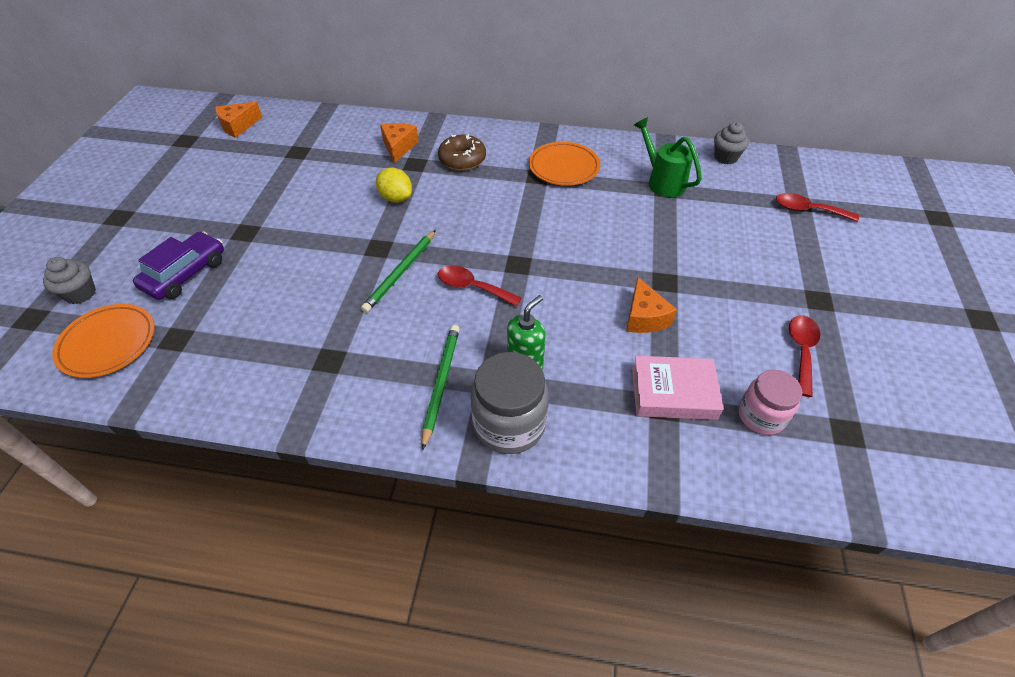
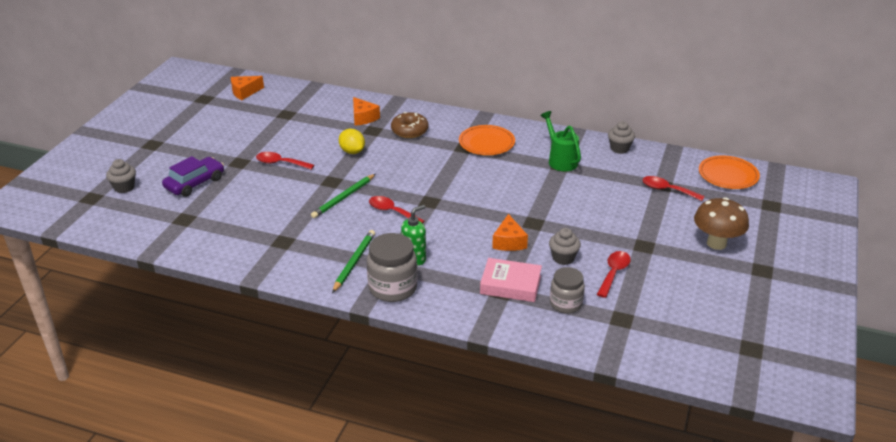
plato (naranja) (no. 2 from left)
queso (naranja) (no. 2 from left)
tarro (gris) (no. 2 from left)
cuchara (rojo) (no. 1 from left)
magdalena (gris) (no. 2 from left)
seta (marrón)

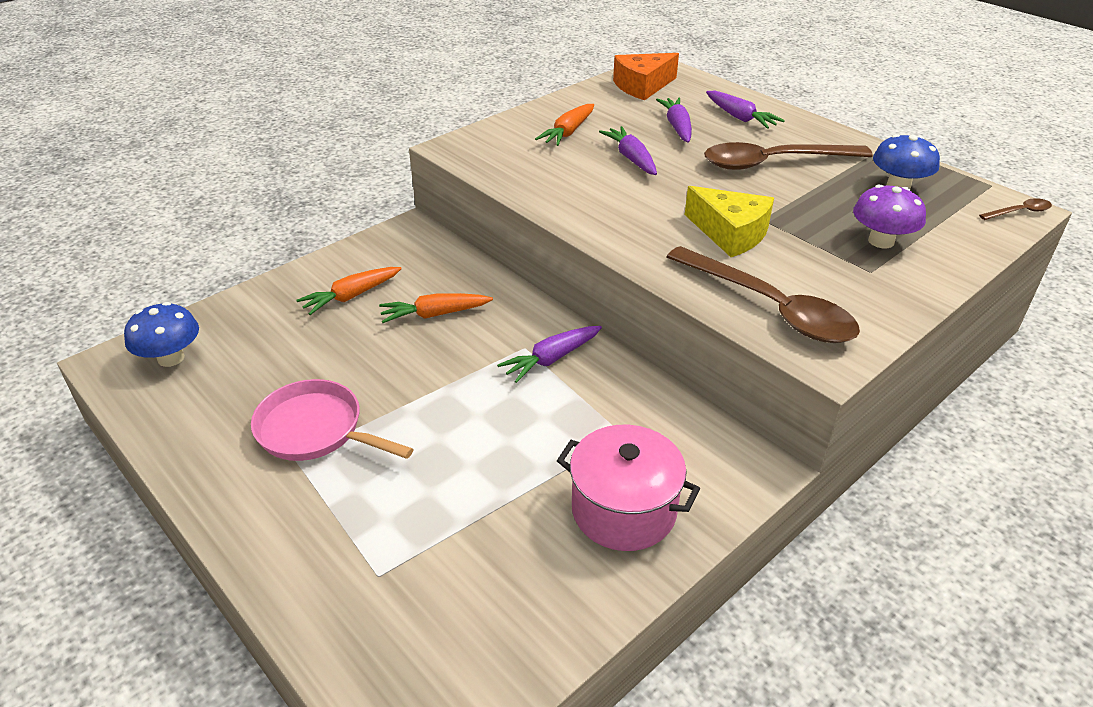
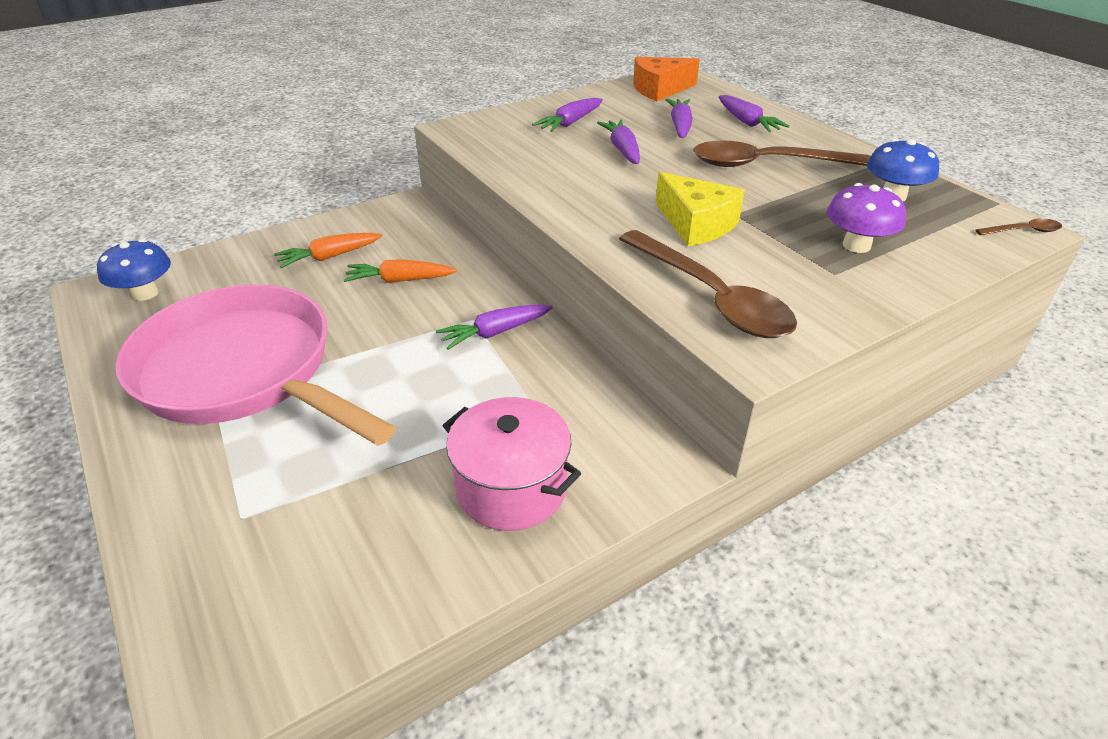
sartén (rosa)
zanahoria (morado) (no. 2 from left)

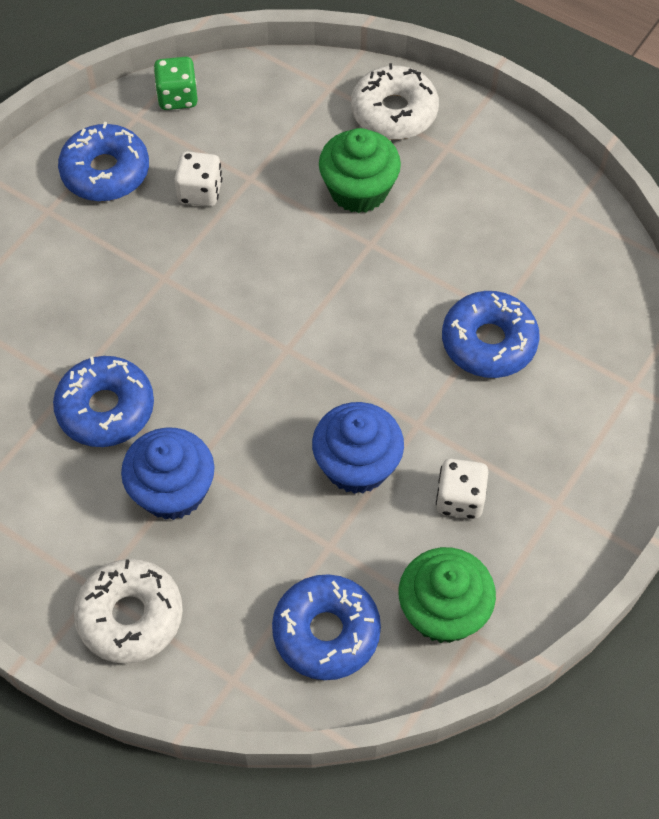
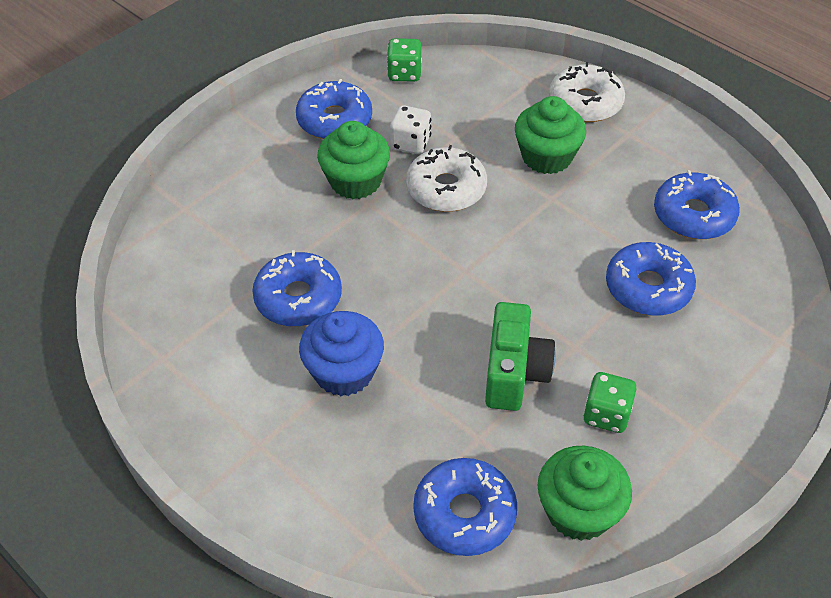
rosquilla (blanco) (no. 1 from left)
cámara (verde)
dado (verde) (no. 2 from left)
magdalena (verde) (no. 1 from left)
rosquilla (azul) (no. 5 from left)

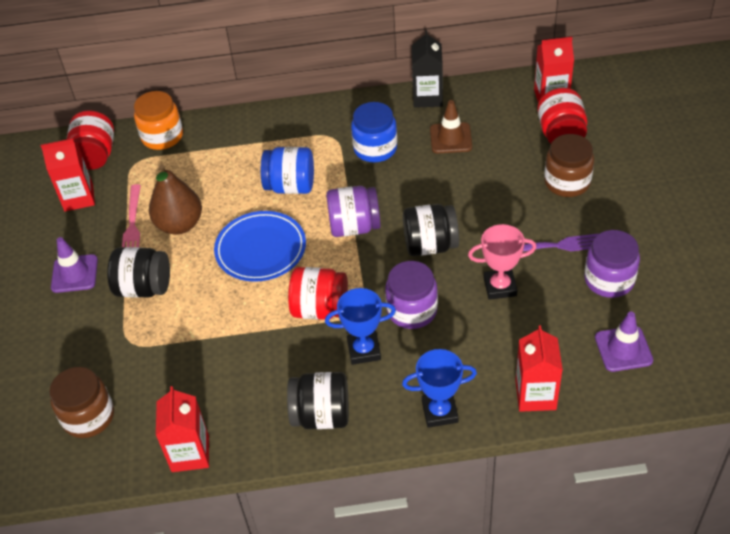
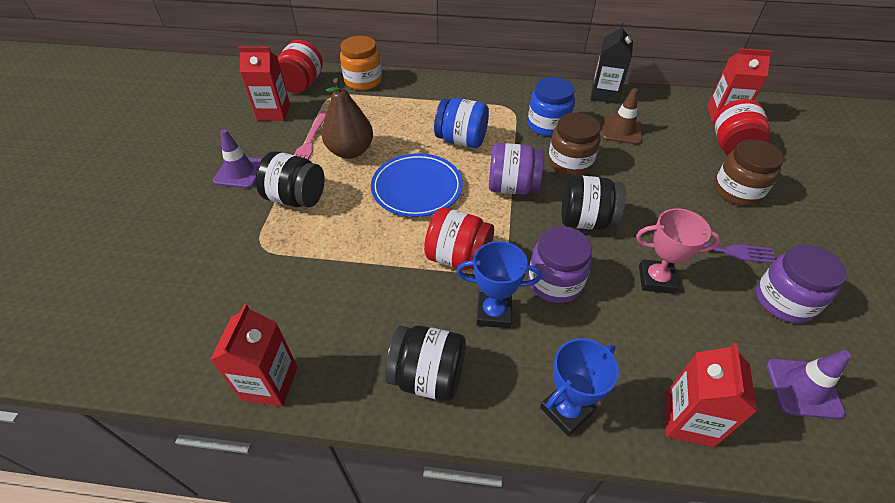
tarro (marrón) (no. 1 from left)
trofeo (azul) (no. 2 from left)

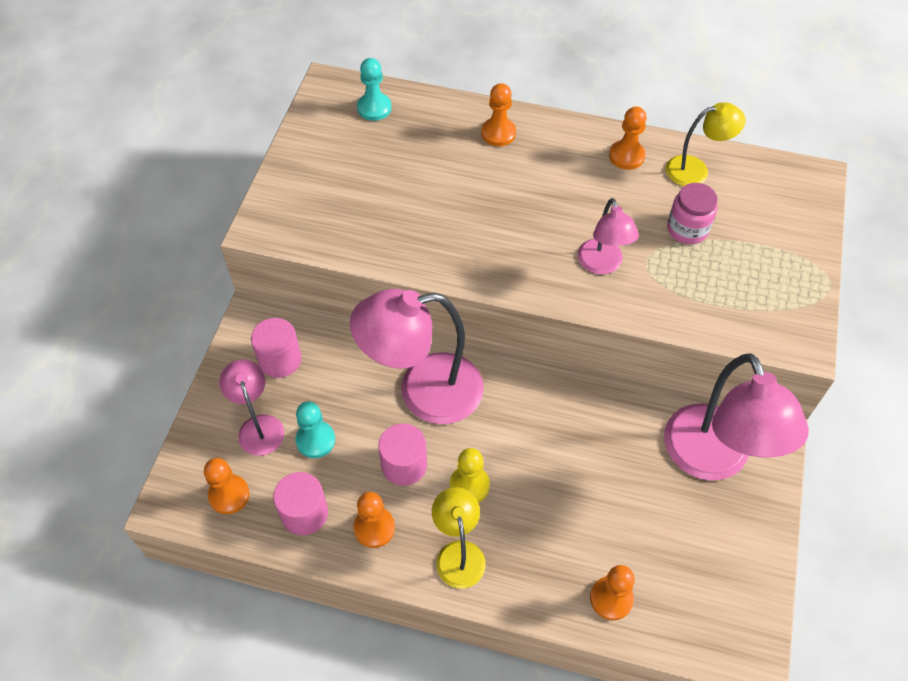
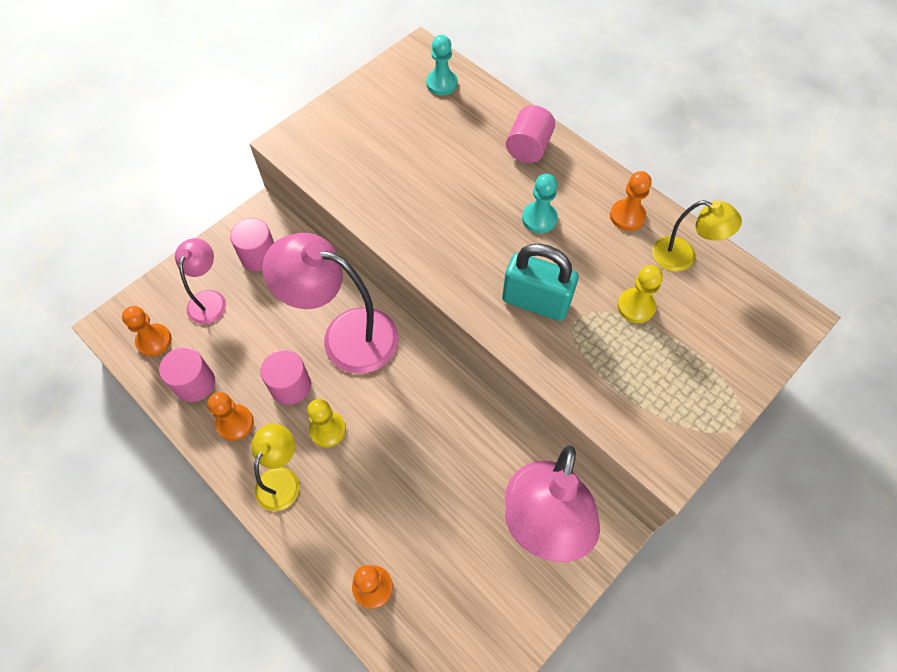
peón (turquesa) (no. 2 from left)
cilindro (rosa) (no. 4 from left)
candado (turquesa)
peón (amarillo) (no. 2 from left)

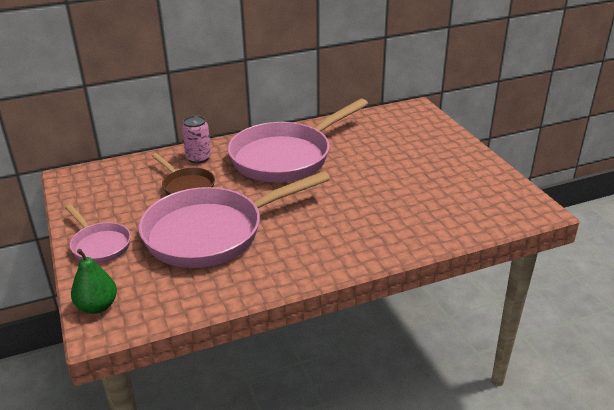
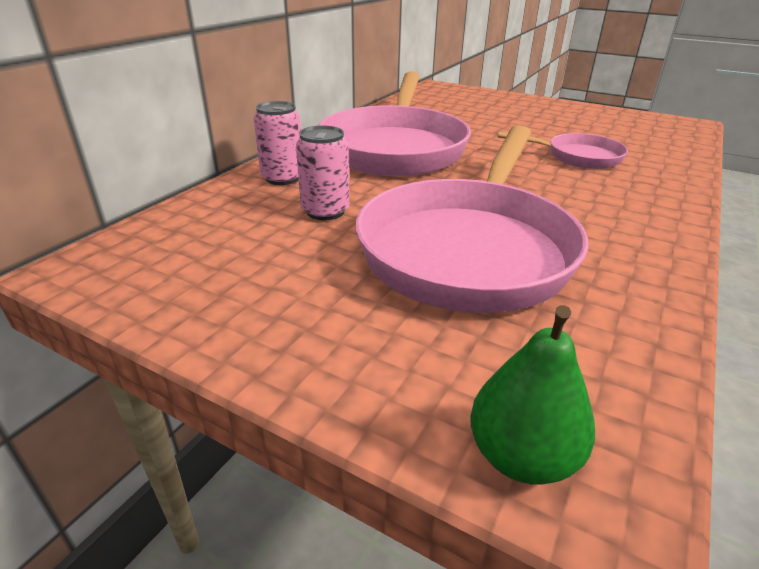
sartén (rosa) (no. 3 from left)
lata (rosa) (no. 2 from left)

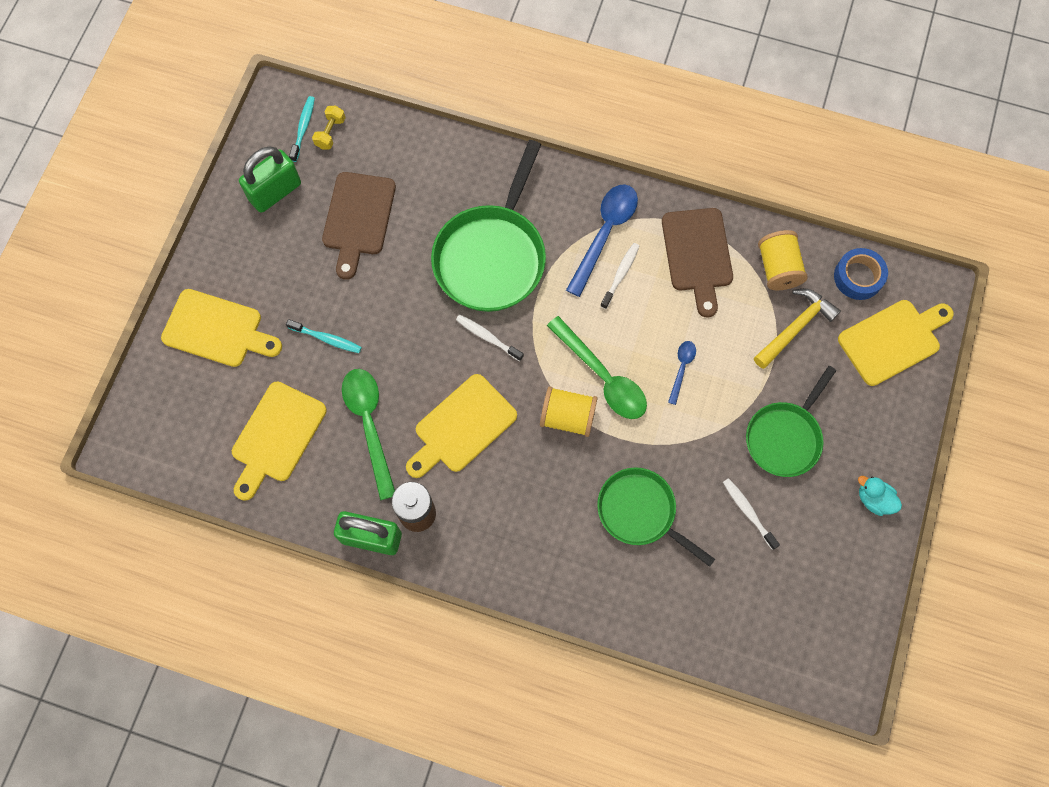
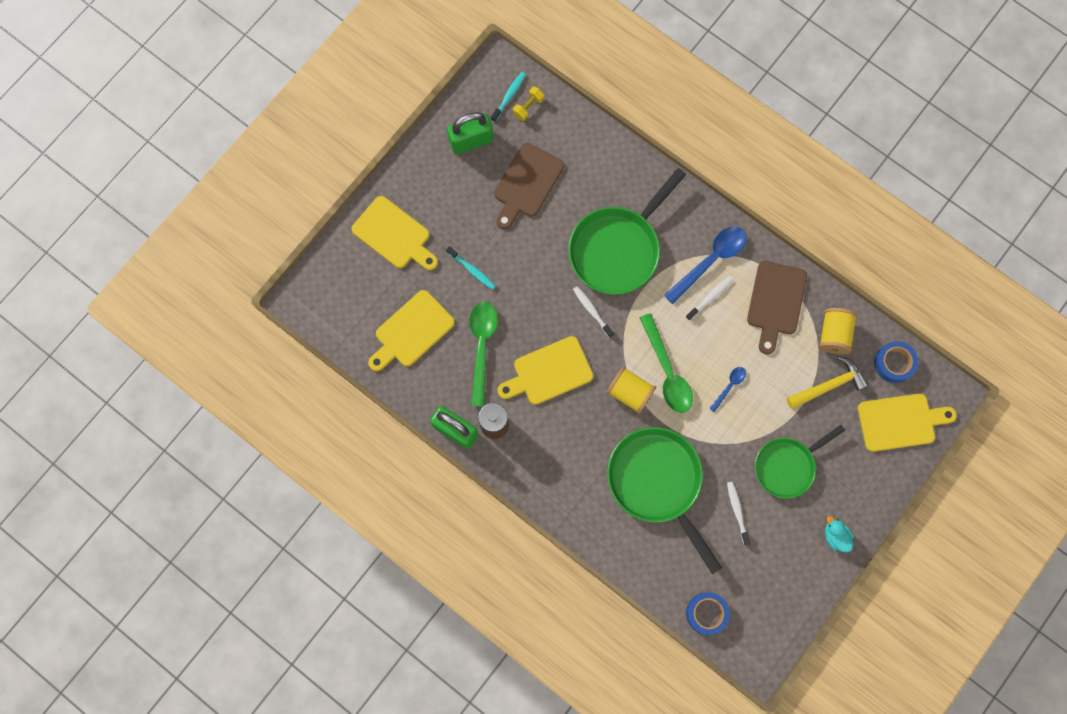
sartén (verde) (no. 2 from left)
cinta adhesiva (azul) (no. 1 from left)

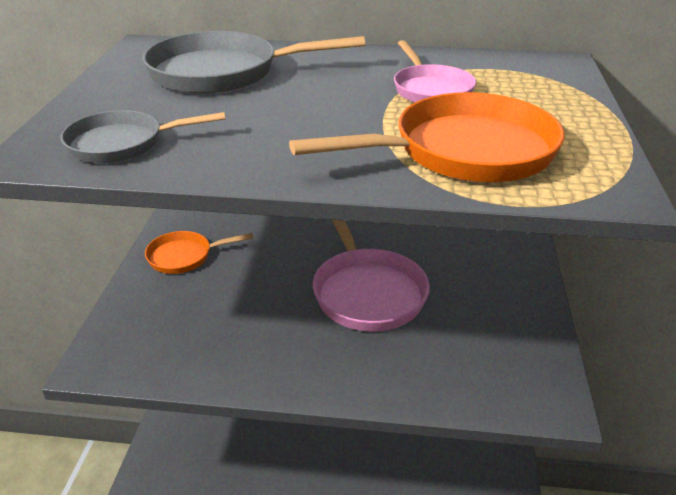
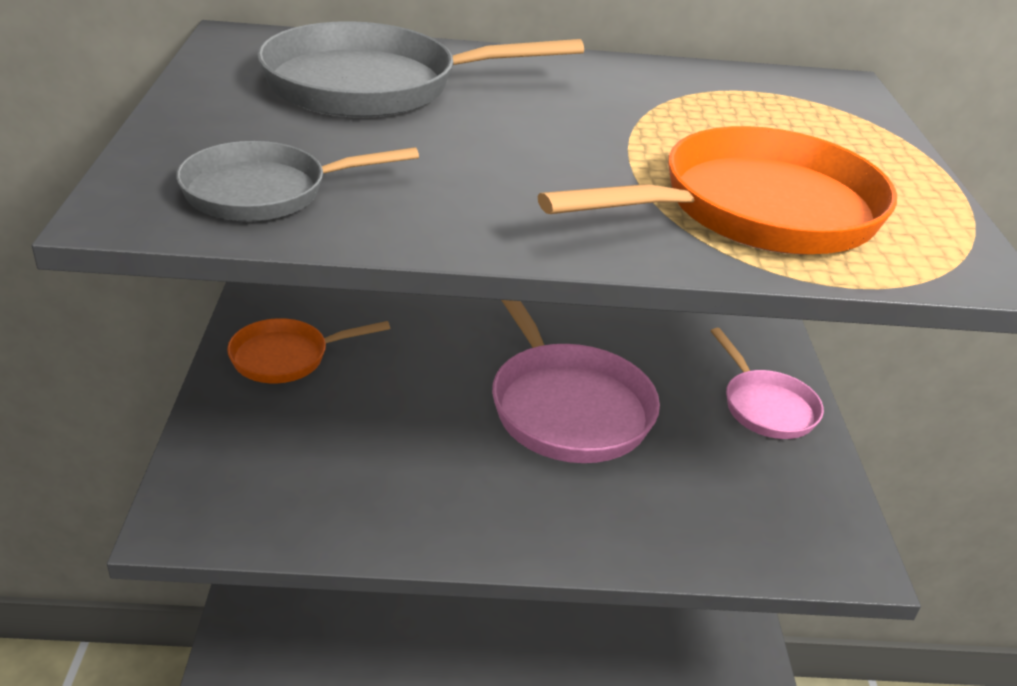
sartén (rosa) (no. 2 from left)

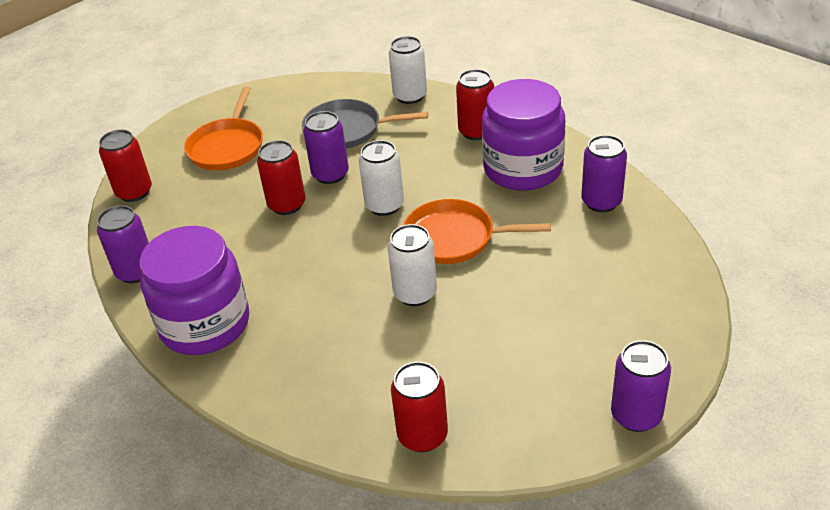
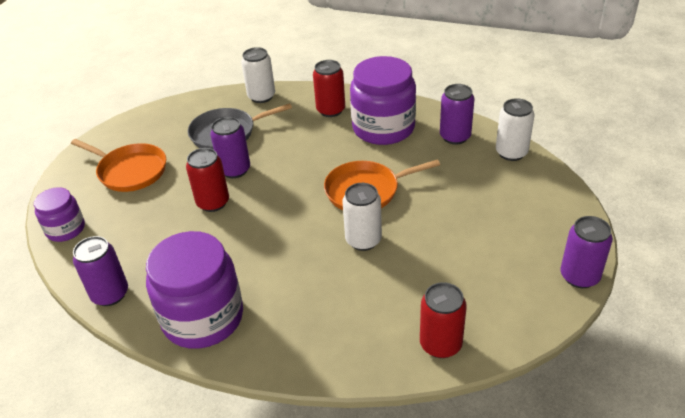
tarro (morado) (no. 1 from left)
sartén (naranja) (no. 1 from left)
lata (blanco) (no. 3 from left)

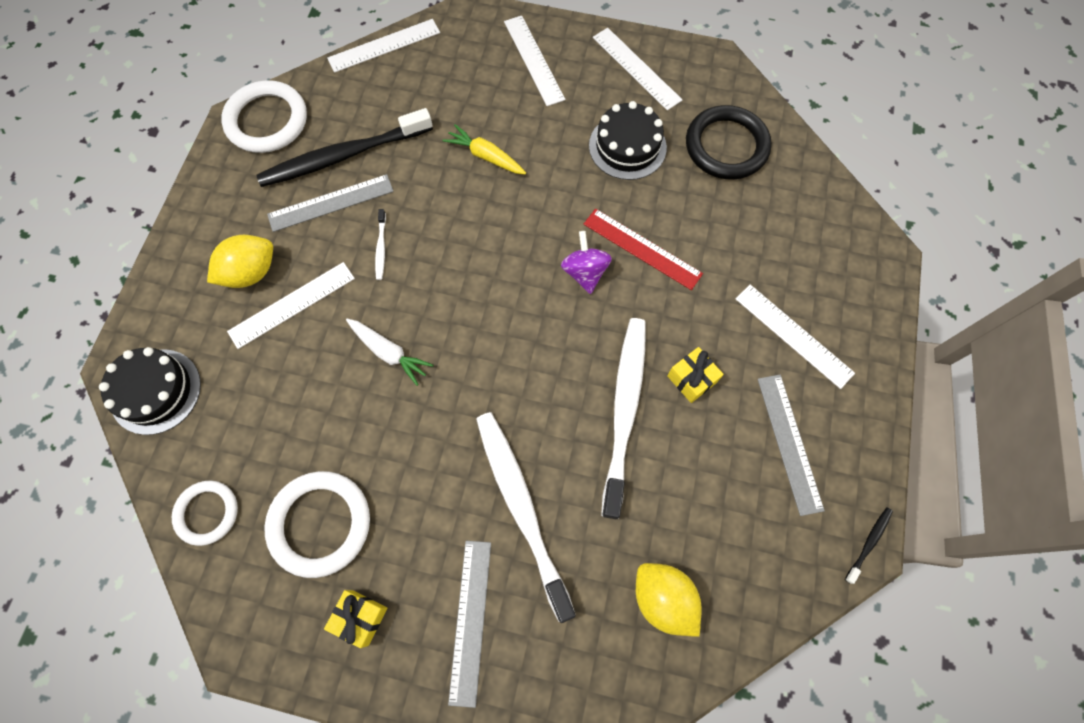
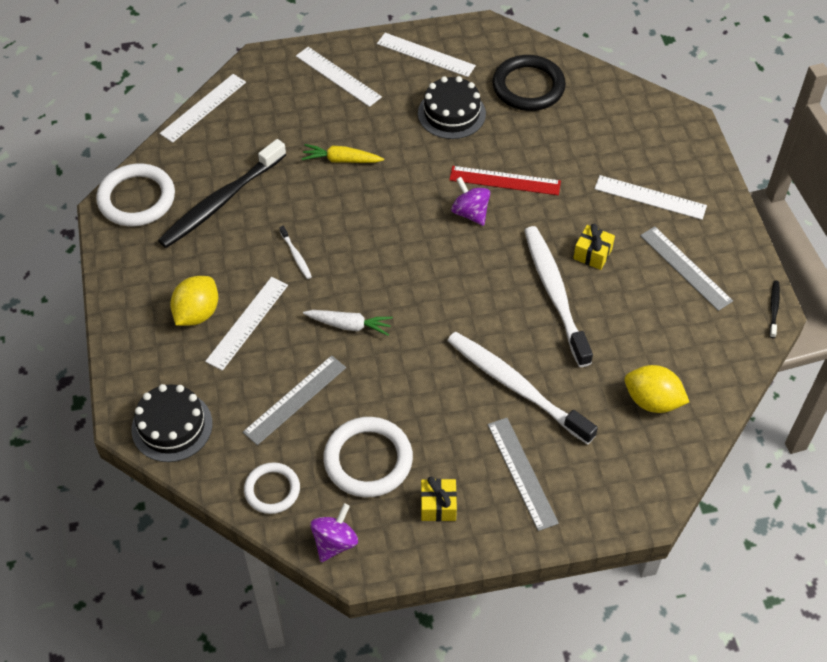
regla (gris) (no. 1 from left)
peonza (morado) (no. 1 from left)

